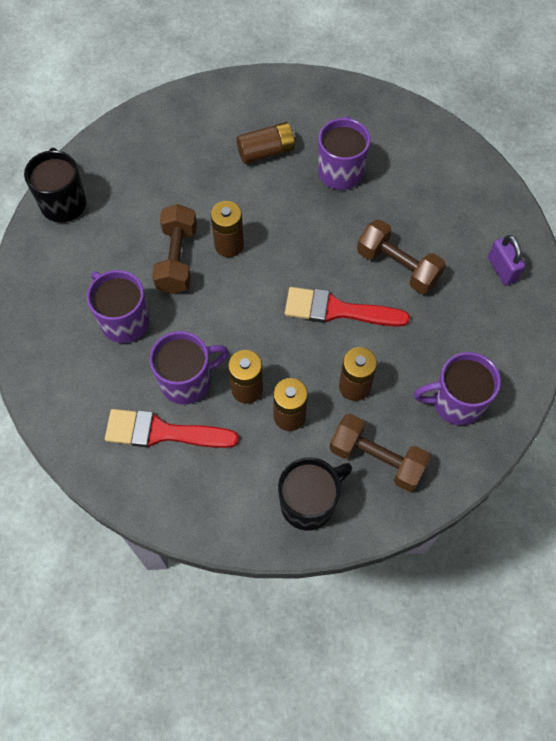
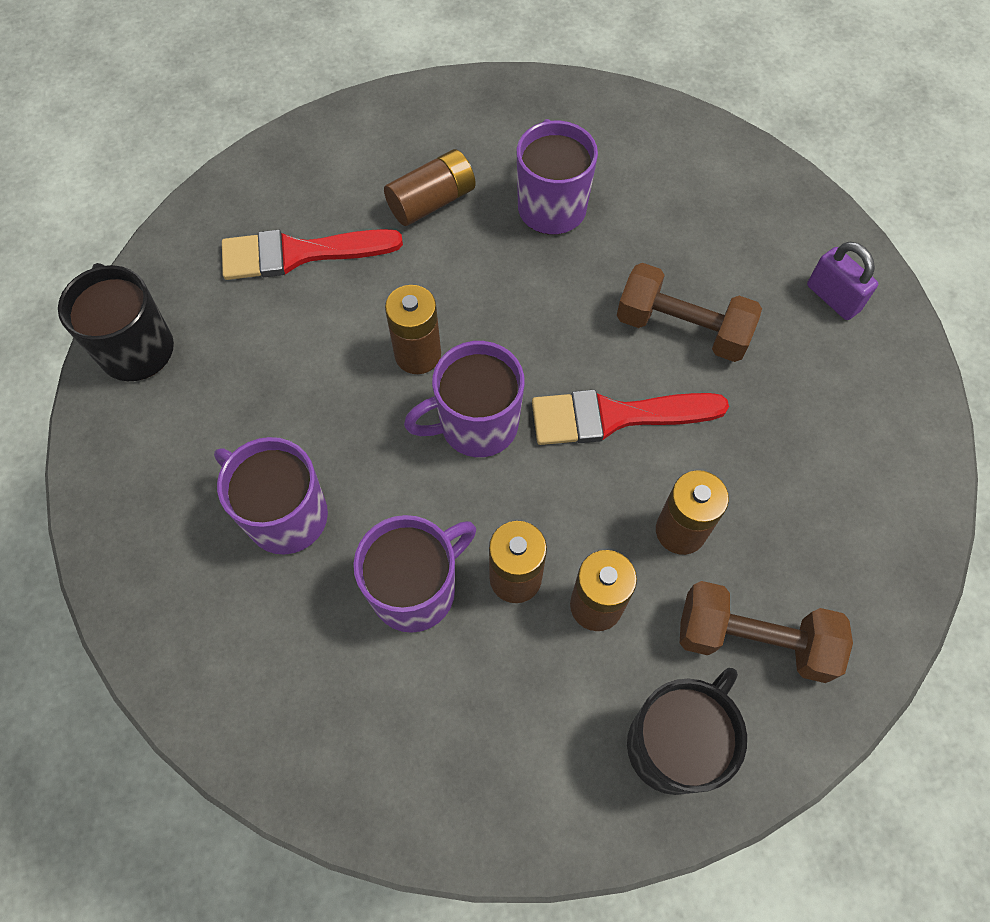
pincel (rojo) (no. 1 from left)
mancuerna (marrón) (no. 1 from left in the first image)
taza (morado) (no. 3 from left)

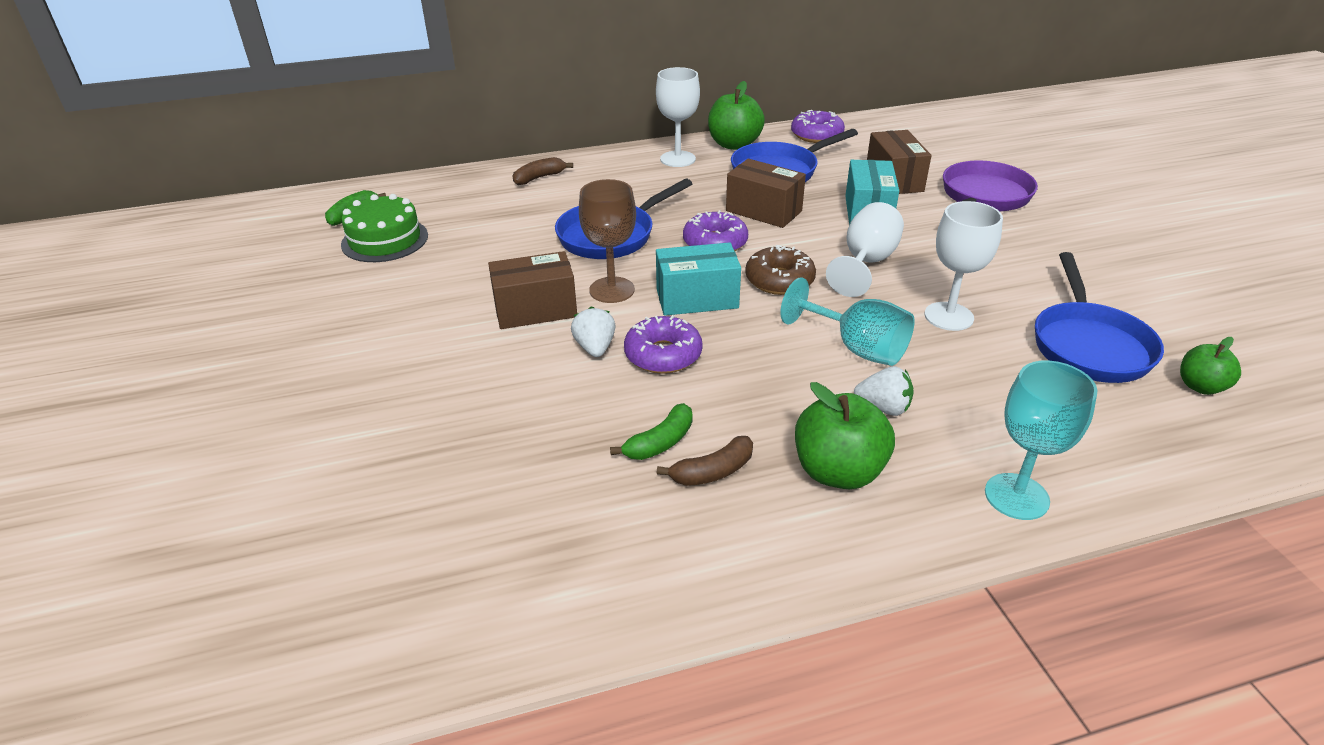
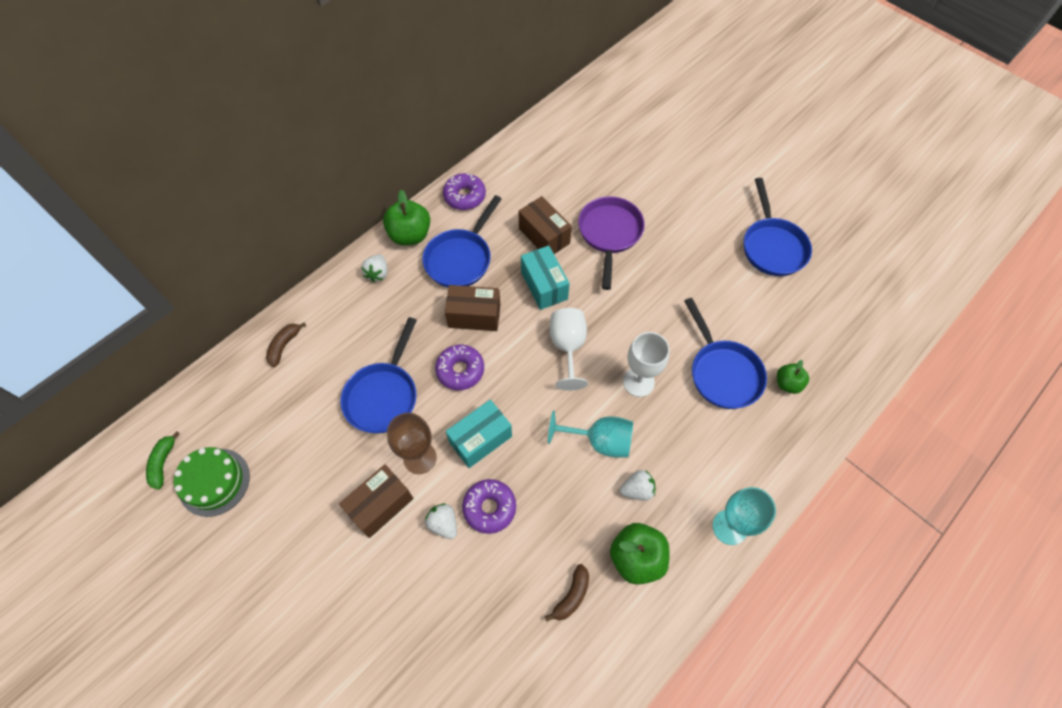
plátano (verde) (no. 2 from left in the first image)
fresa (blanco) (no. 1 from left)
rosquilla (marrón)
sartén (azul) (no. 4 from left)

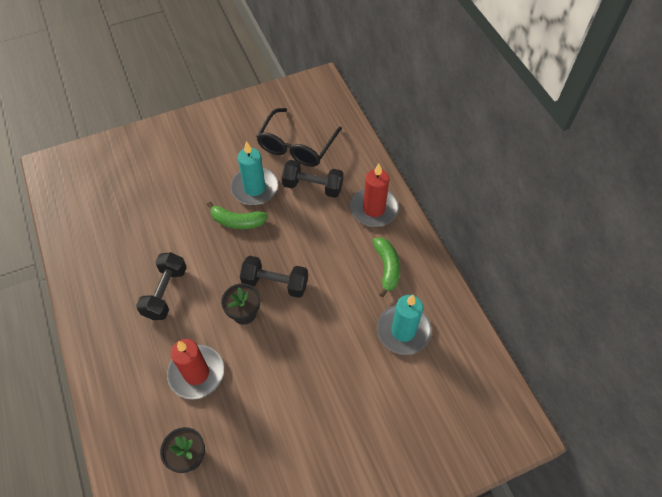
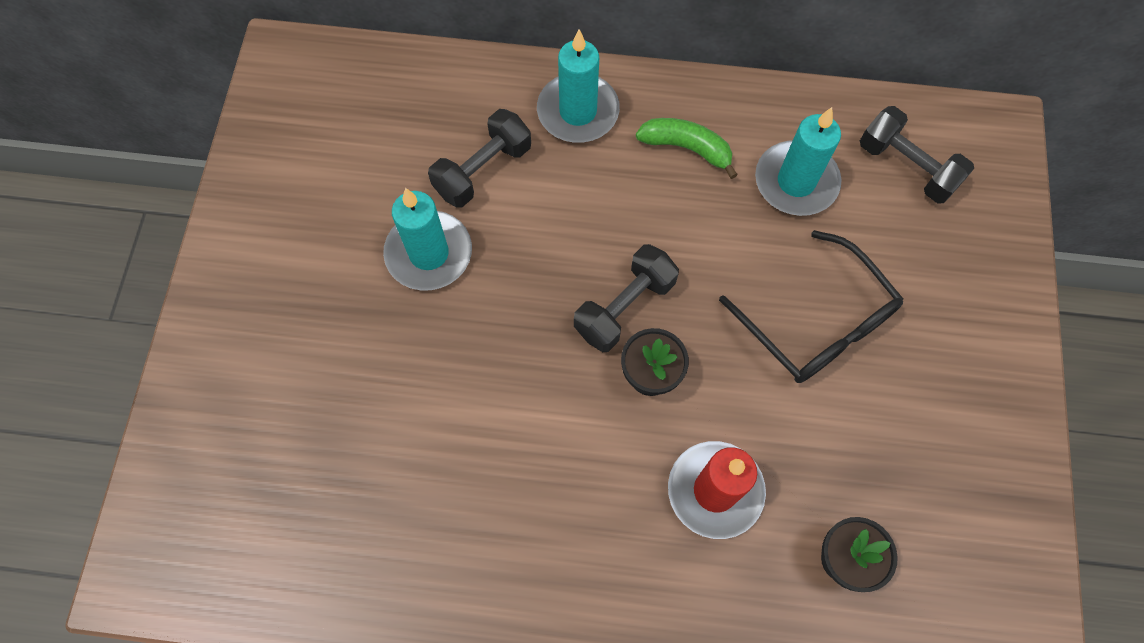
mancuerna (negro) (no. 3 from left)
plátano (verde) (no. 1 from left in the first image)
gafas (negro)
vela (turquesa) (no. 2 from left)

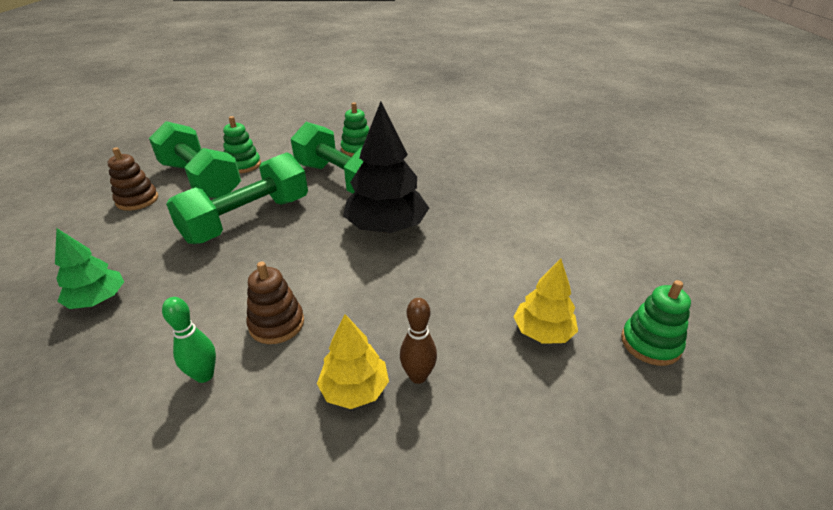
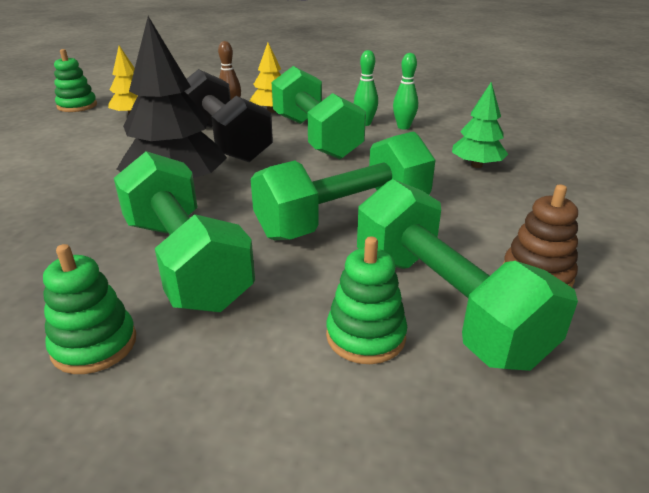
mancuerna (verde) (no. 2 from left)
mancuerna (negro)
bolo (verde) (no. 2 from left)

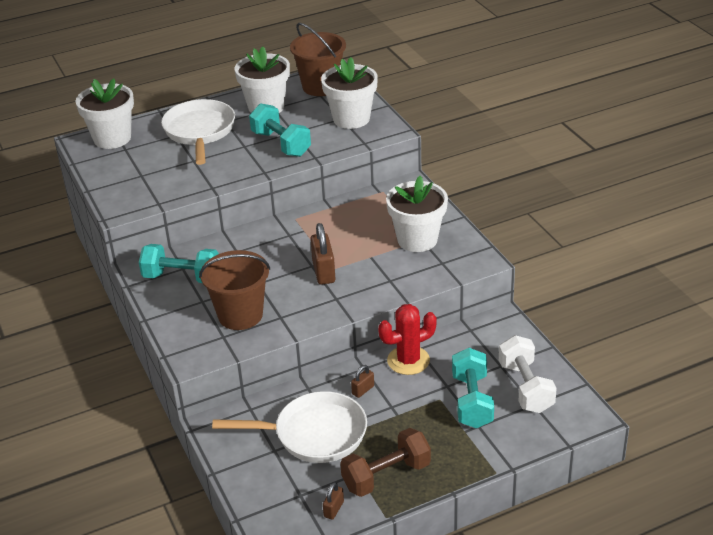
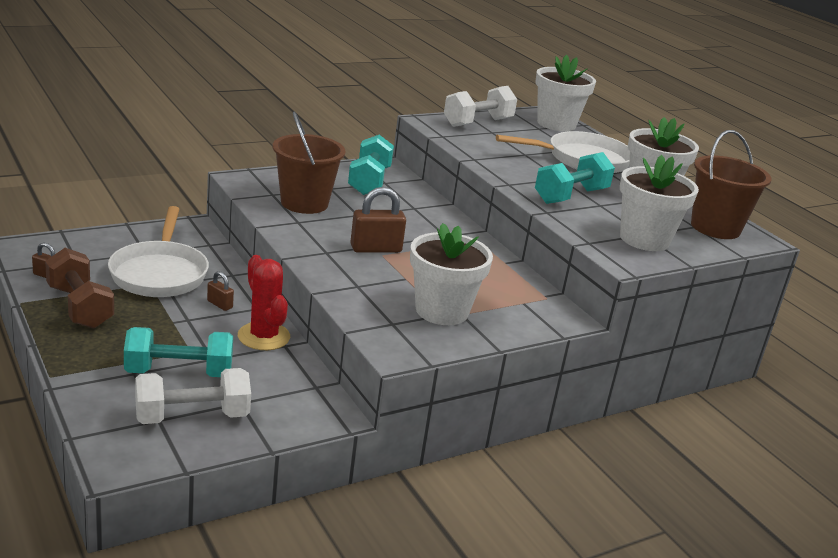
mancuerna (blanco) (no. 2 from left)

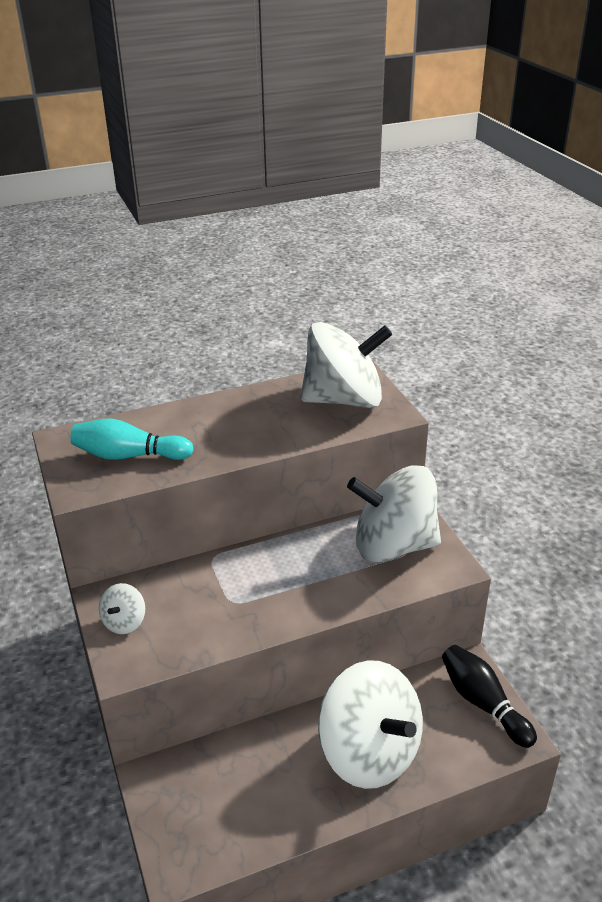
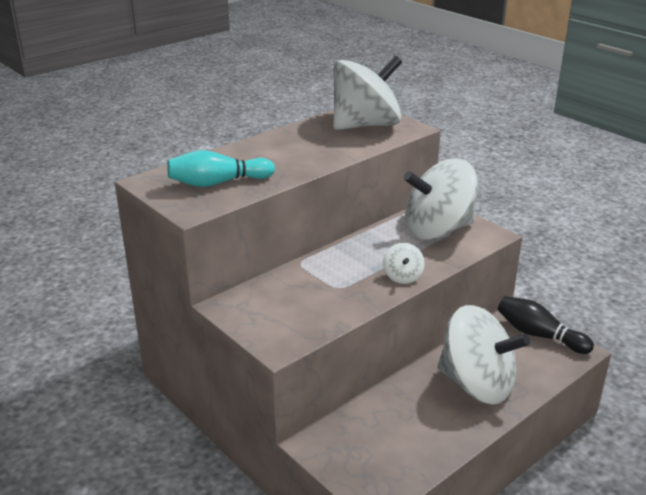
peonza (blanco) (no. 2 from left)

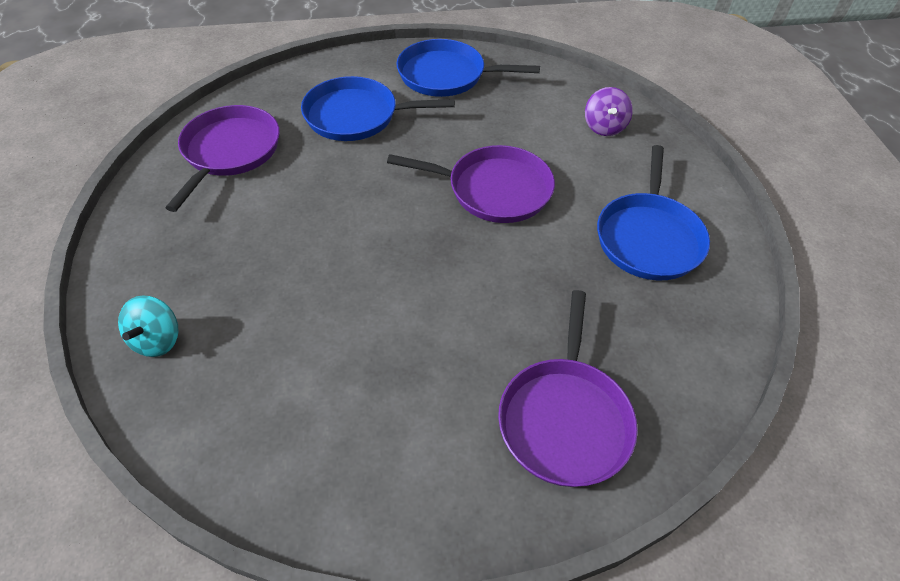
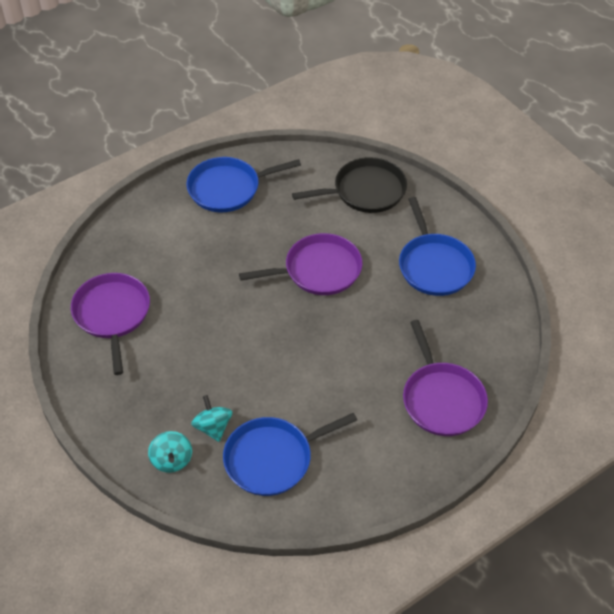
sartén (azul) (no. 2 from left)
sartén (negro)
peonza (turquesa) (no. 2 from left)

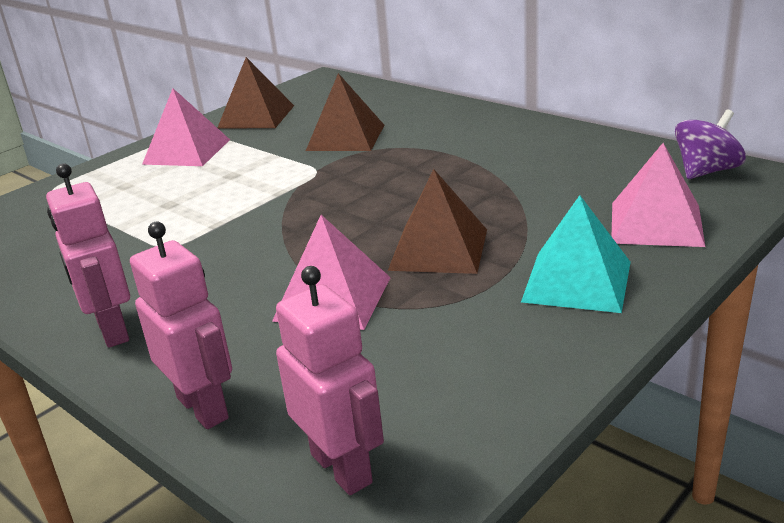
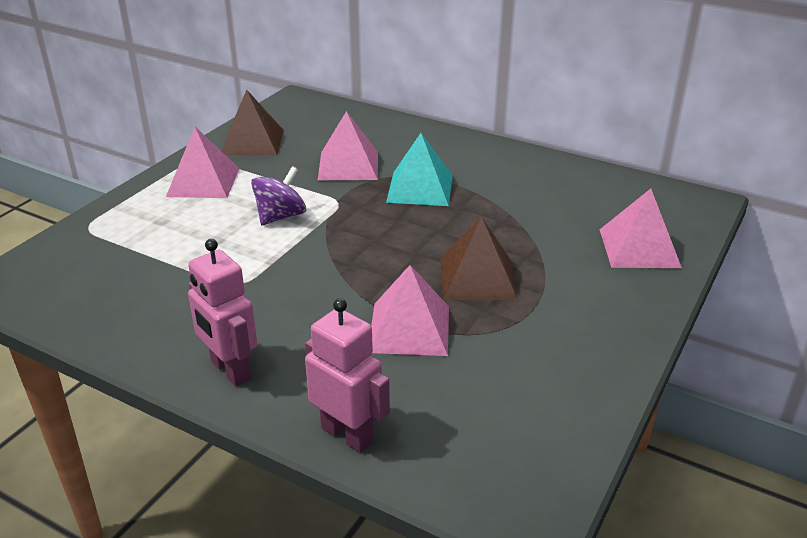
robot (rosa) (no. 3 from left in the first image)
pirámide (rosa) (no. 2 from left)
pirámide (turquesa)
peonza (morado)

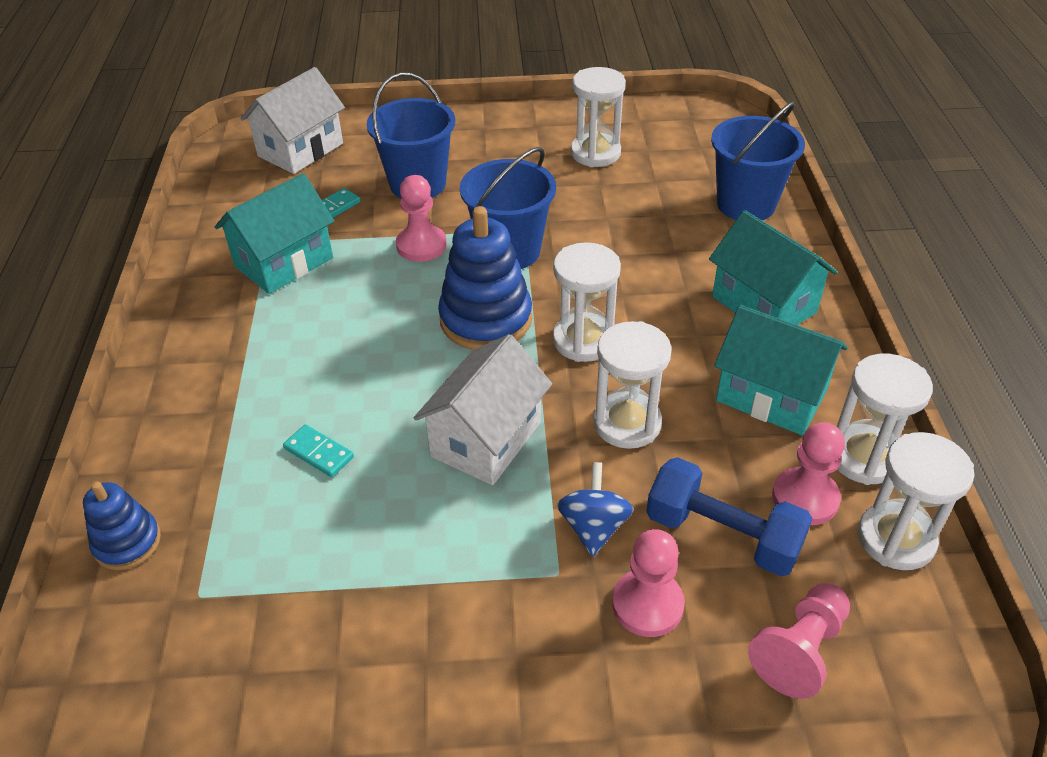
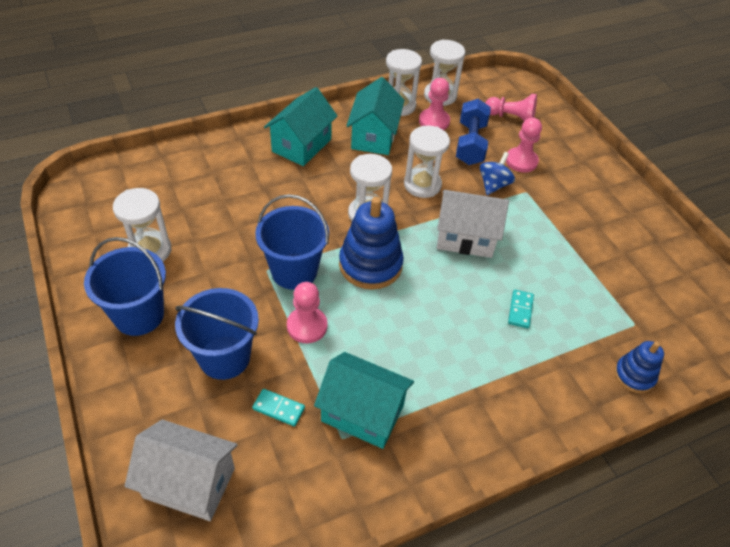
peonza (azul)
balde (azul) (no. 1 from left)

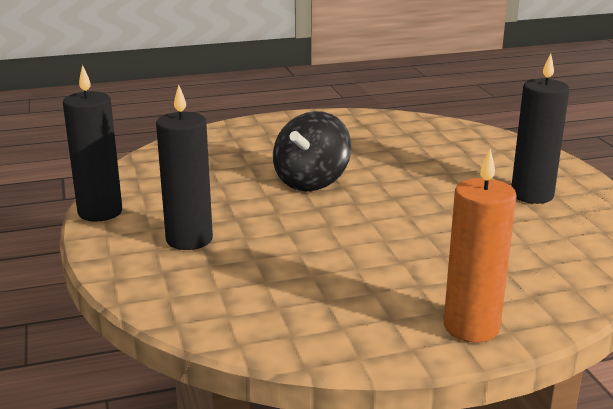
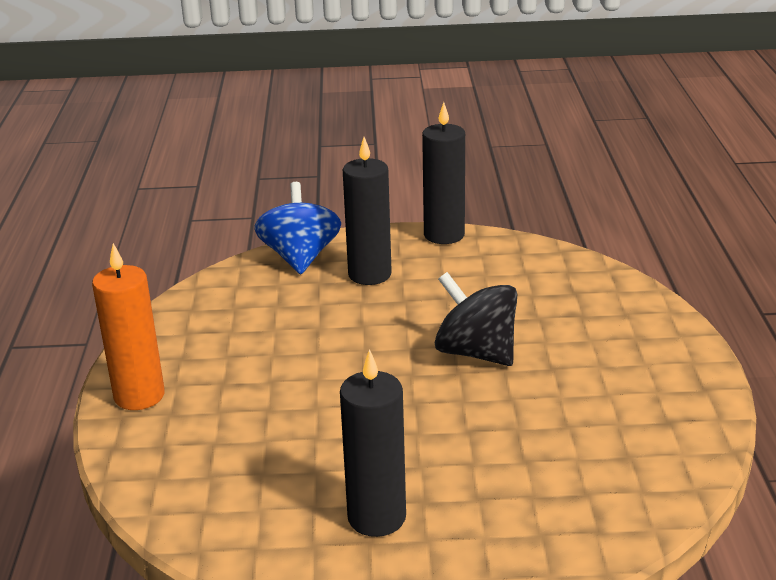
peonza (azul)

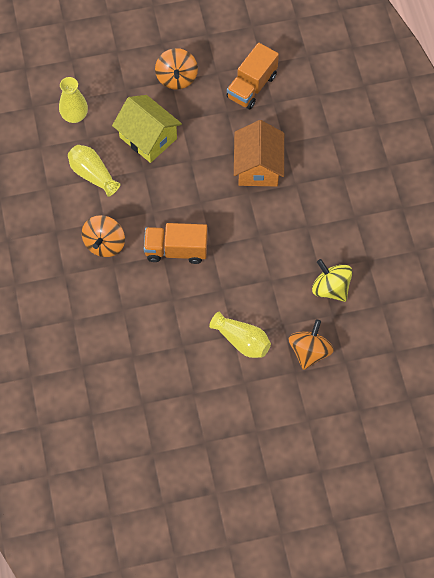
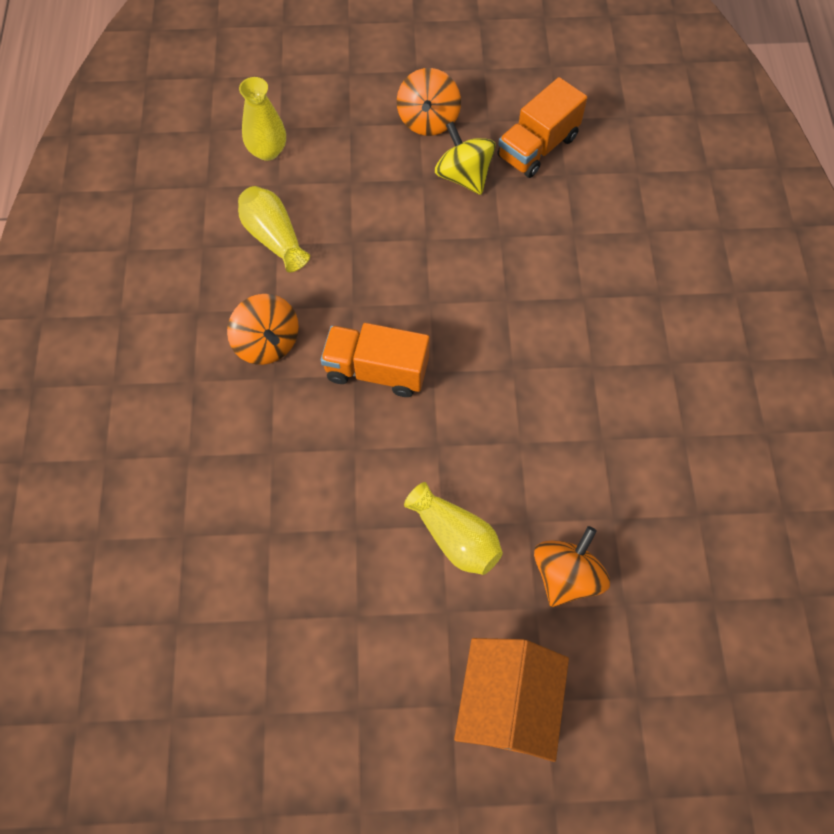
peonza (naranja) (no. 1 from left)
casa (amarillo)
casa (naranja)
peonza (amarillo)

